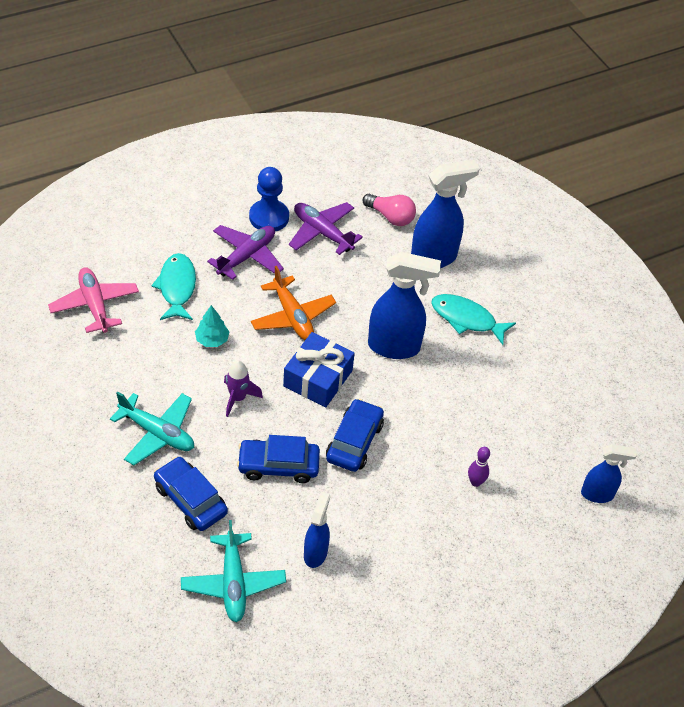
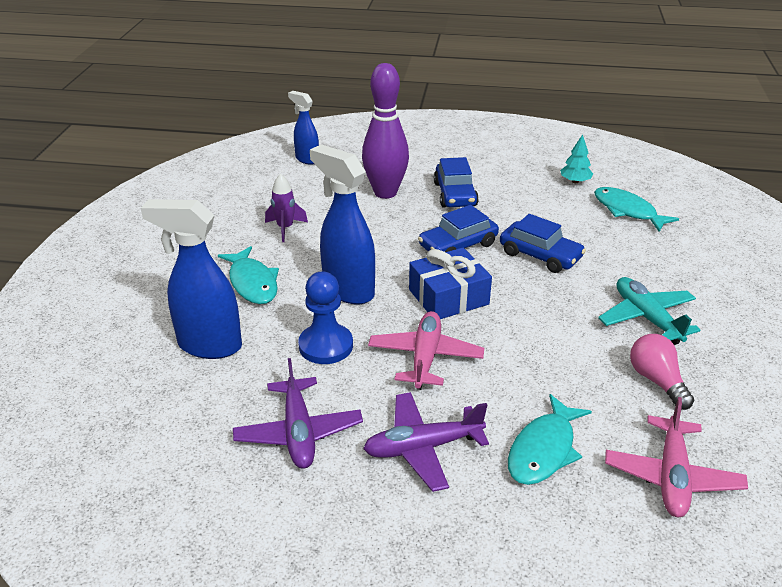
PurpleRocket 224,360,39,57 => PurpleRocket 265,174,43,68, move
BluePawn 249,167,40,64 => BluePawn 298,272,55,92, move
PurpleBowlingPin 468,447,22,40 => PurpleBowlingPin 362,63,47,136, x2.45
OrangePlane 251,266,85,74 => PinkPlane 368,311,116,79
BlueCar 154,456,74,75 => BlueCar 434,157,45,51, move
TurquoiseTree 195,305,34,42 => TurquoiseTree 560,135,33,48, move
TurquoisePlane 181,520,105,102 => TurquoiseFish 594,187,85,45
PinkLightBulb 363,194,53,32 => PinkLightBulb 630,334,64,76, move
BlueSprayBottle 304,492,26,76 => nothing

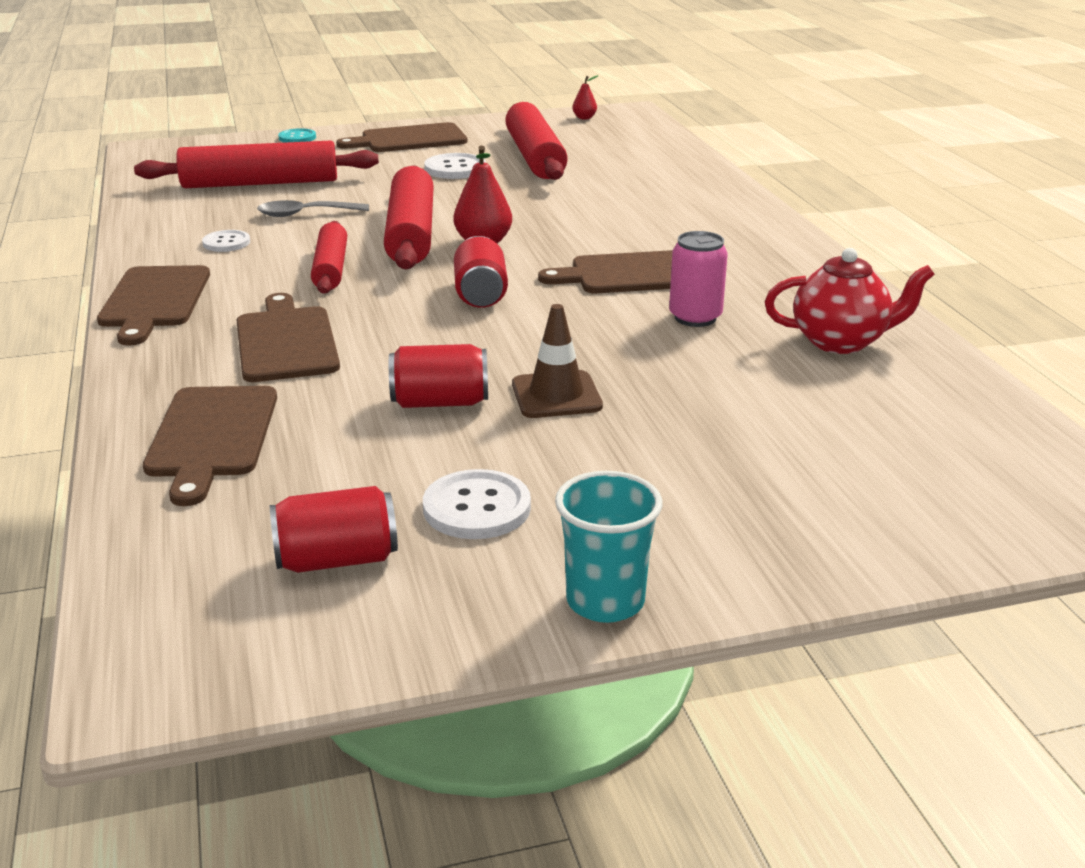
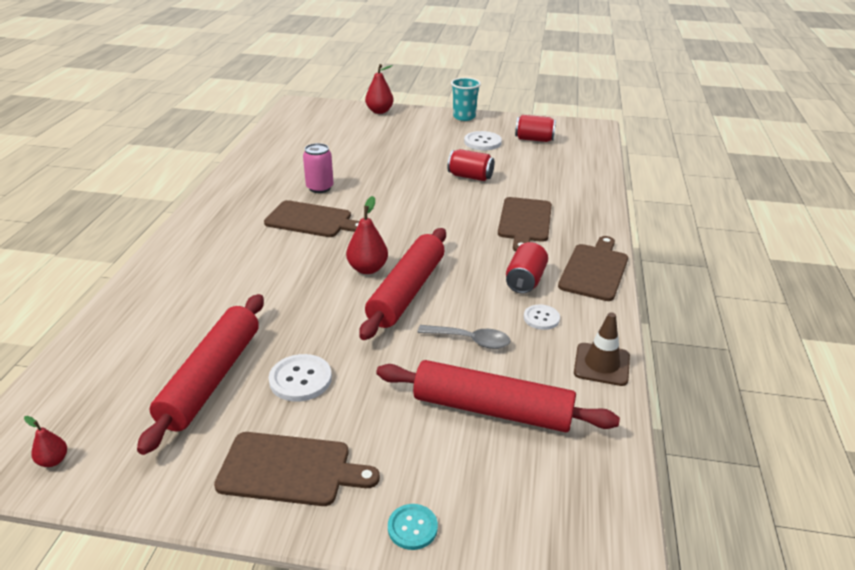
nothing => RedPear 365,64,29,50
RedCan 454,236,54,72 => RedCan 506,242,42,52, move
BrownTrafficCone 512,304,91,114 => BrownTrafficCone 574,312,56,74, move
BrownCuttingBoard 143,386,134,120 => nothing
RedRollingPin 311,221,36,73 => nothing
RedTeapot 765,248,170,106 => nothing

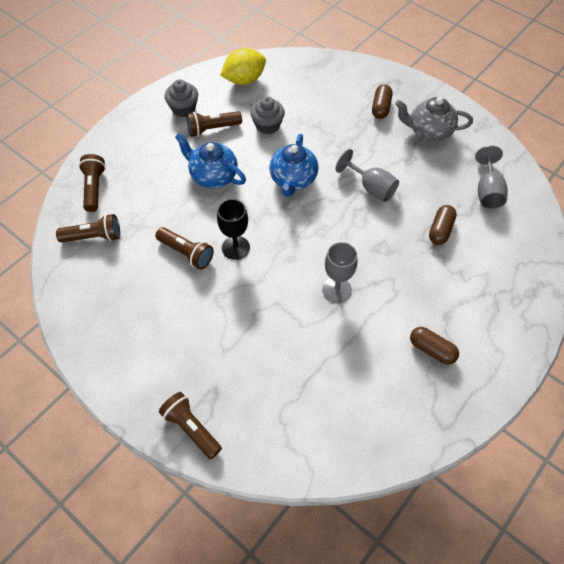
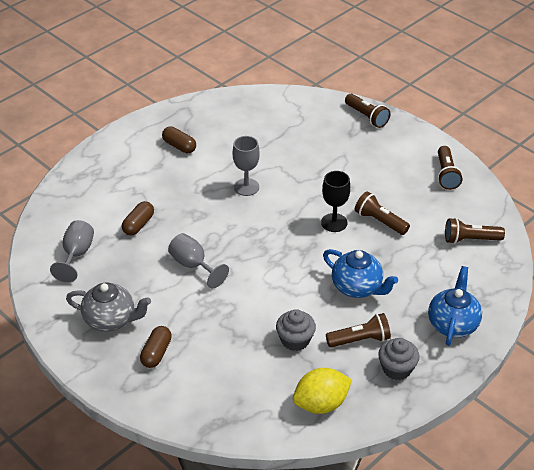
BlueTeapot 269,134,49,63 => BlueTeapot 428,266,54,80, move
BrownFlashlight 79,154,27,58 => BrownFlashlight 438,146,25,44, move

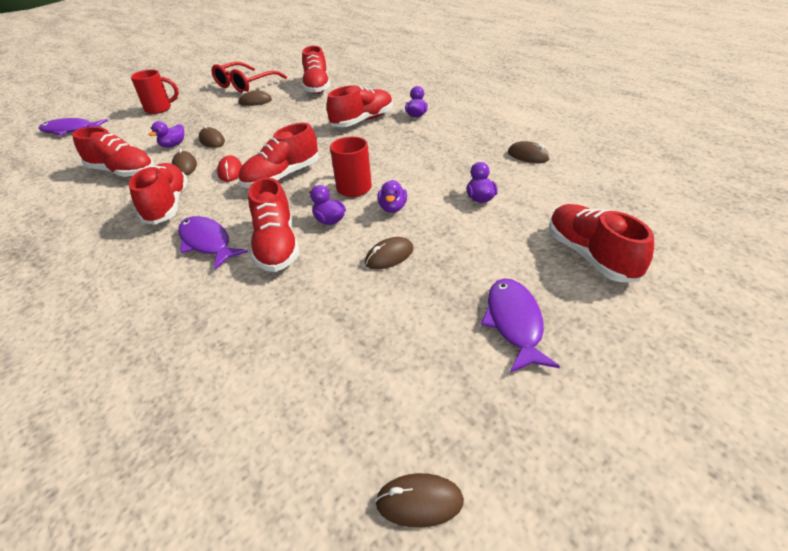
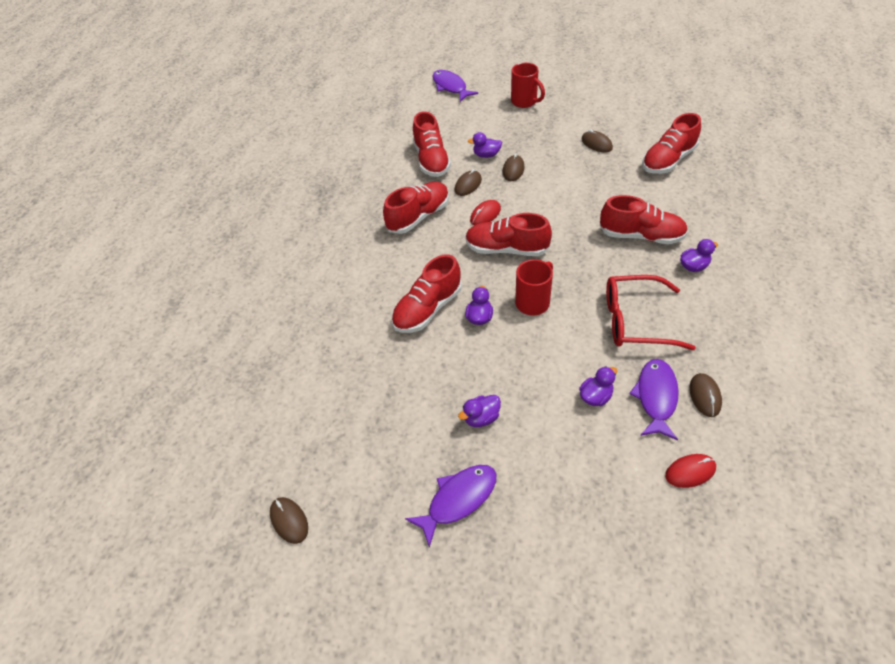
PurpleDuck 377,180,30,33 => PurpleDuck 458,395,43,32, move
RedGlasses 212,62,75,31 => RedGlasses 606,275,90,75, move
PurpleFish 178,216,70,53 => PurpleFish 629,359,50,81, move
nothing => RedMouse 665,454,51,34
BrownMouse 365,237,48,33 => nothing
RedShoe 549,204,105,78 => nothing

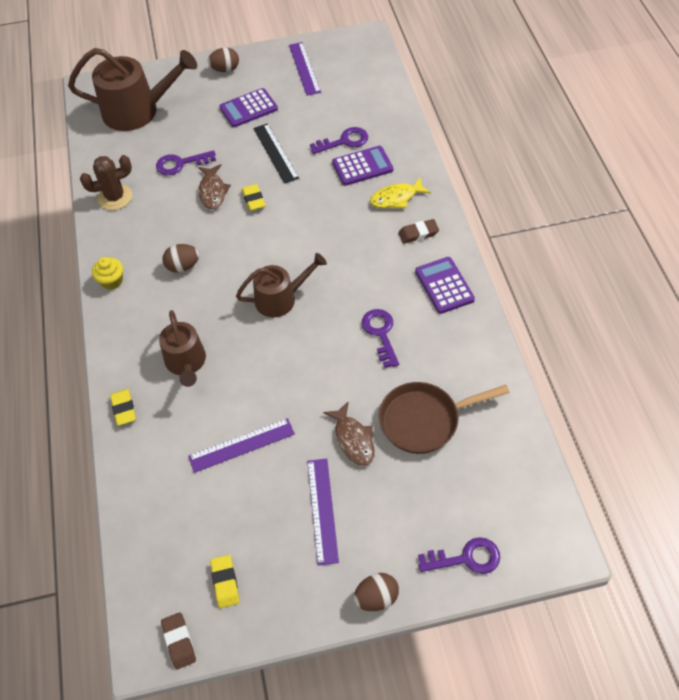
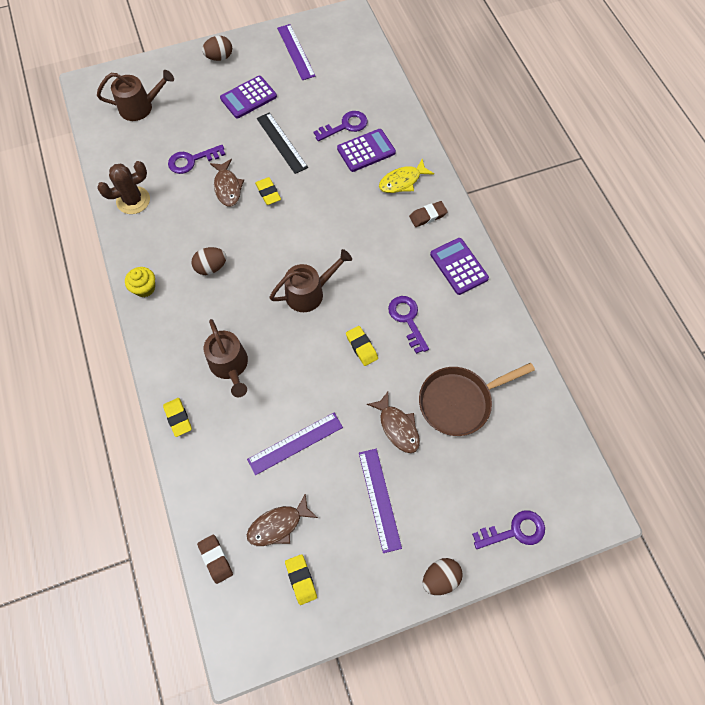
BrownWateringCan 68,48,129,83 => BrownWateringCan 97,70,77,51, x0.62
BrownEraser 161,612,35,57 => BrownEraser 197,535,36,49, move
nothing => BrownFish 247,493,71,53
nothing => YellowEraser 346,326,32,40

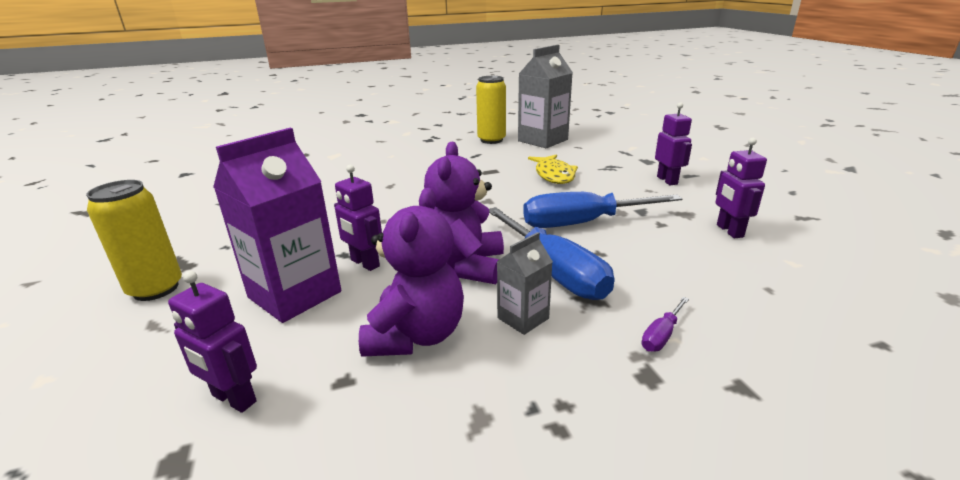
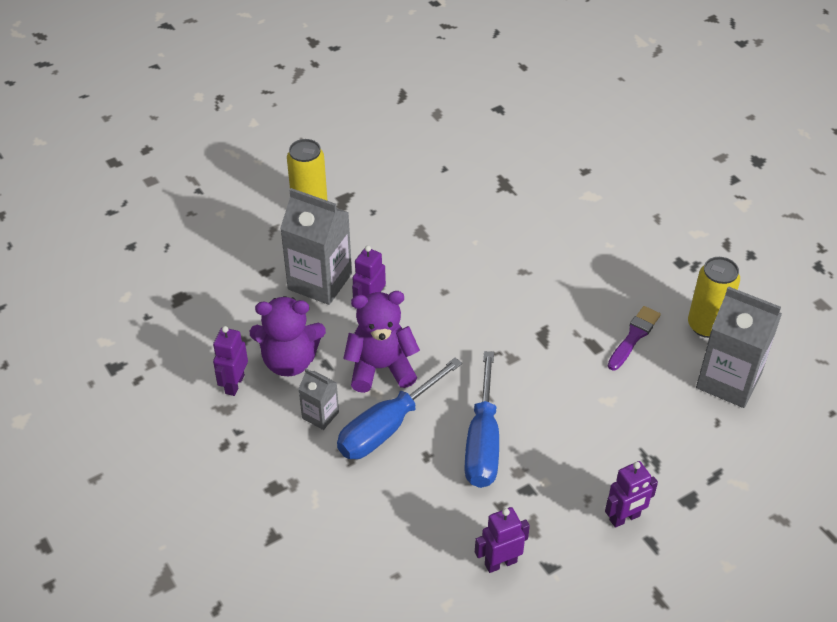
PurpleRobot 168,271,89,142 => PurpleRobot 213,326,35,70, move
PurpleCarton 213,128,128,195 => GreyCarton 280,188,72,117
BlueScrewdriver 523,192,160,36 => BlueScrewdriver 465,351,34,137, 150 degrees counterclockwise
nothing => PurpleBrush 608,306,53,65
YellowFish 528,154,50,30 => nothing
PurpleScrewdriver 642,297,47,55 => nothing

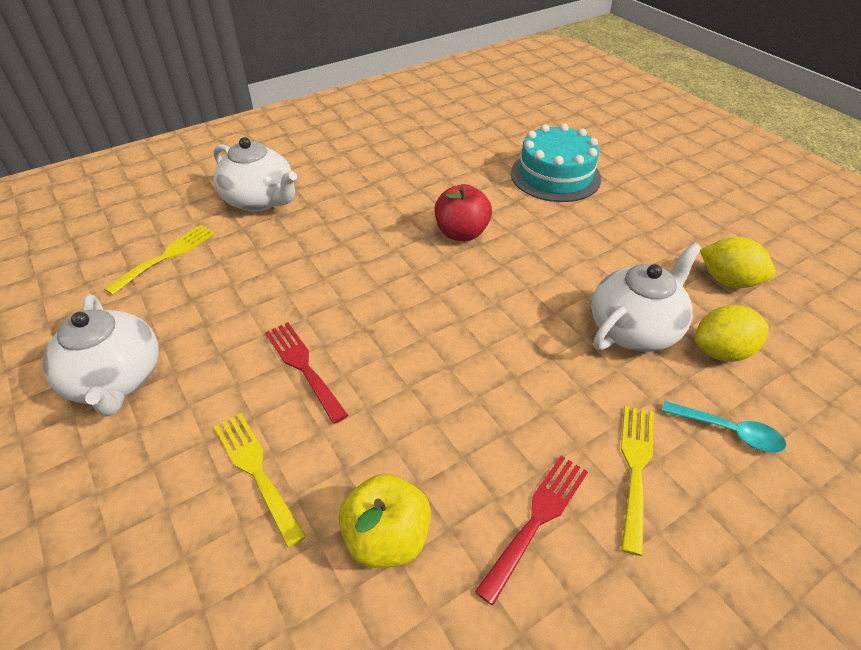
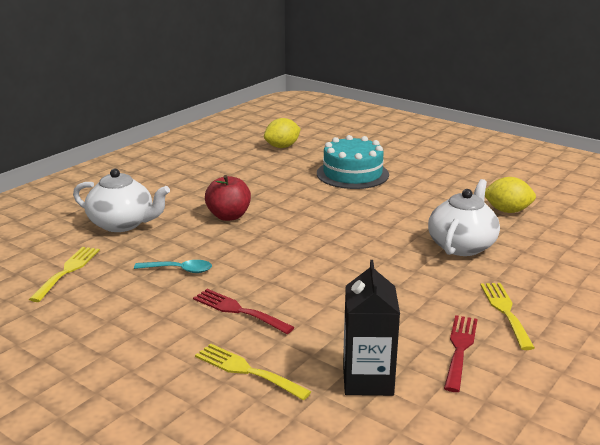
TurquoiseSpoon 662,401,124,52 => TurquoiseSpoon 134,260,78,13, move
RedApple 435,184,57,57 => RedApple 205,175,46,46, move
YellowLemon 695,305,74,57 => YellowLemon 264,118,37,30, move
YellowApple 339,474,92,94 => BlackCarton 343,260,57,136
WhiteTeapot 43,294,116,123 => nothing

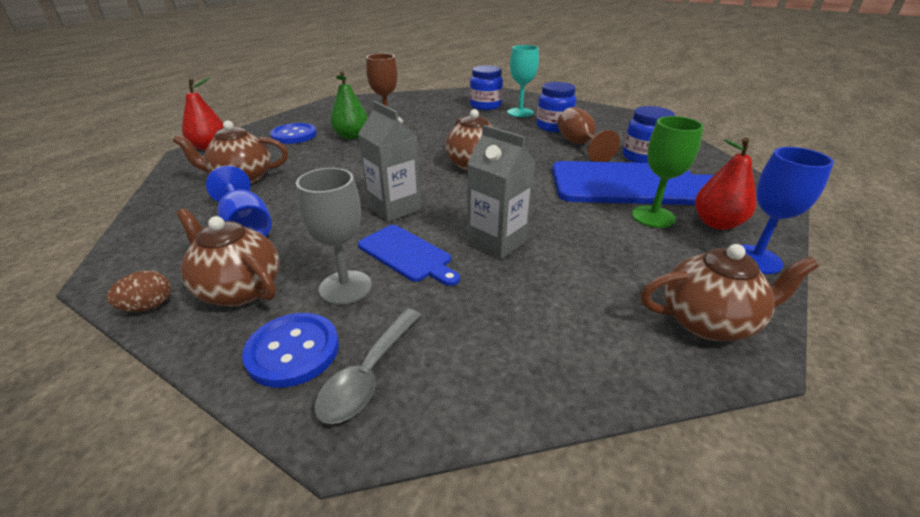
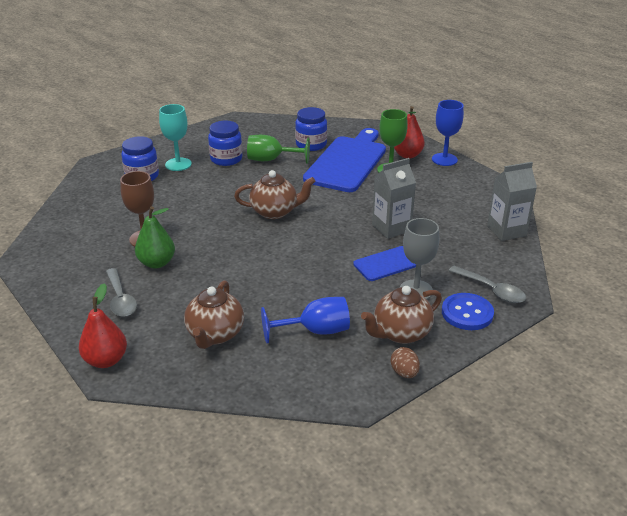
BlueButton 270,123,47,21 => GreySpoon 106,268,31,49
BrownGoblet 557,107,63,55 => GreenGoblet 247,135,63,29
GreyCarton 358,101,63,121 => GreyCarton 487,162,50,79, move
BrownTeapot 641,244,178,97 => nothing

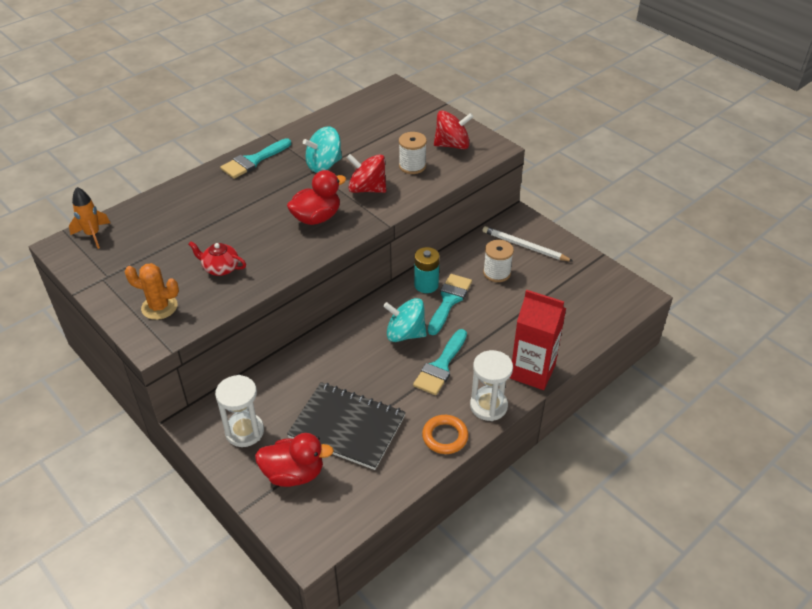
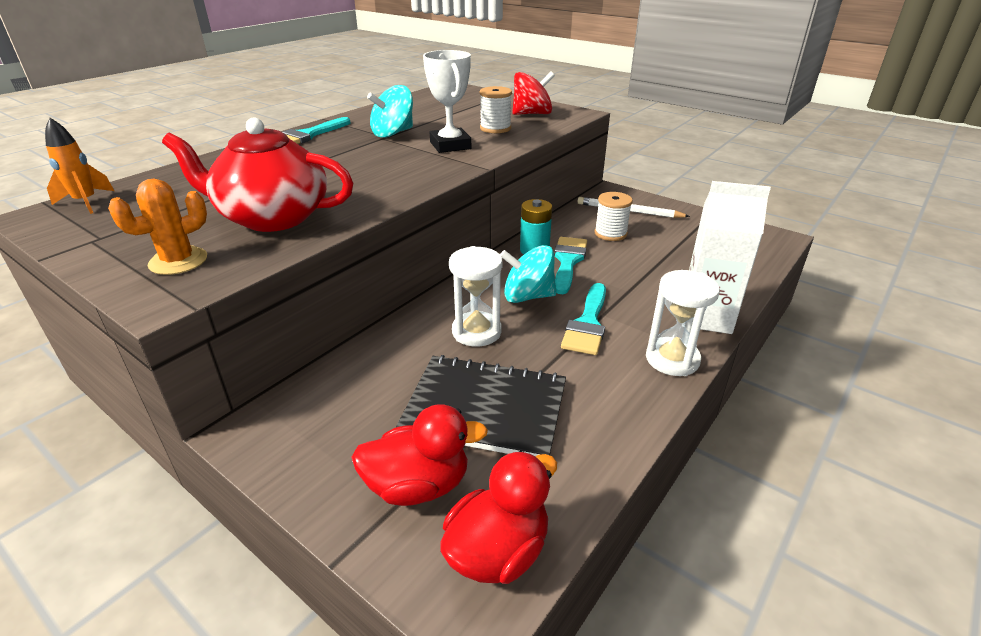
OrangeCactus 125,263,54,57 => OrangeCactus 108,179,99,96, 45 degrees counterclockwise
RedTeapot 188,241,58,35 => RedTeapot 162,117,191,115, x2.12
RedSpinningTop 346,154,40,39 => WhiteTrophy 423,50,48,103
RedDuck 287,170,59,55 => RedDuck 440,451,117,133, move
WhiteHourglass 215,375,49,72 => WhiteHourglass 449,246,53,101, move
RedCarton 510,290,56,100 => WhiteCarton 685,181,86,153
OrangeRing 422,415,47,39 => nothing

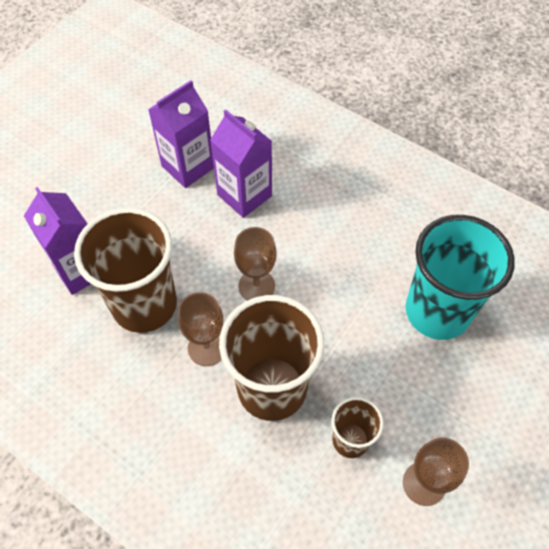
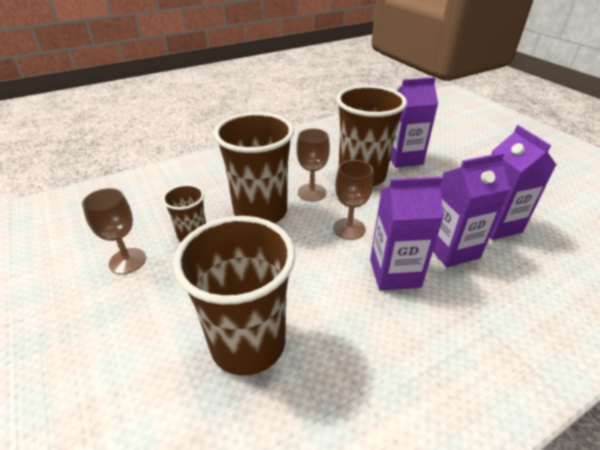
TurquoiseCup 406,215,109,125 => BrownCup 173,216,122,160
nothing => PurpleCarton 370,177,74,113

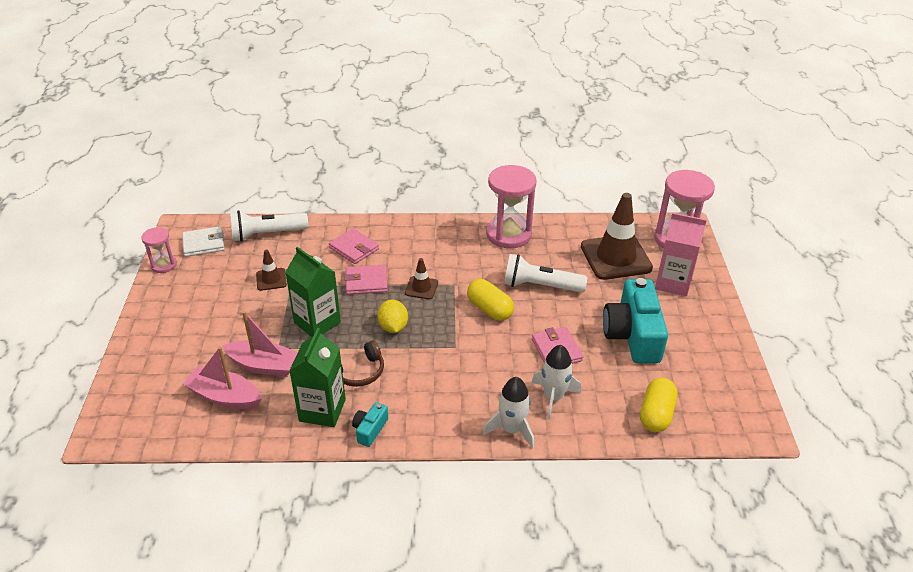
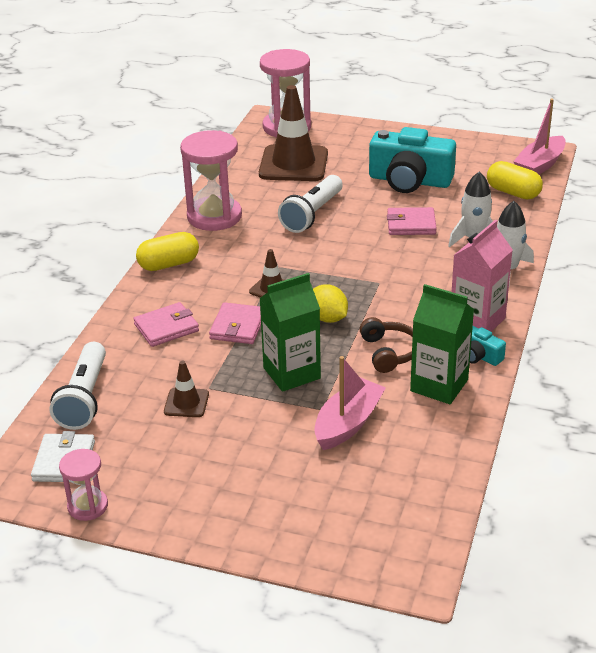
YellowCapsule 467,279,47,42 => YellowCapsule 136,232,63,39, move
YellowLemon 377,300,31,33 => YellowLemon 313,284,35,39, 45 degrees clockwise
PinkCarton 655,213,52,83 => PinkCarton 452,220,61,112, move
PinkBoat 183,346,79,63 => PinkBoat 513,99,53,75, move

